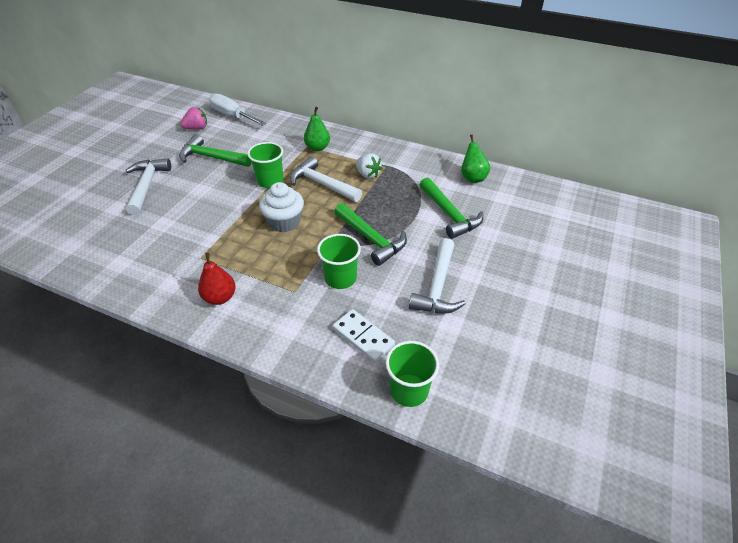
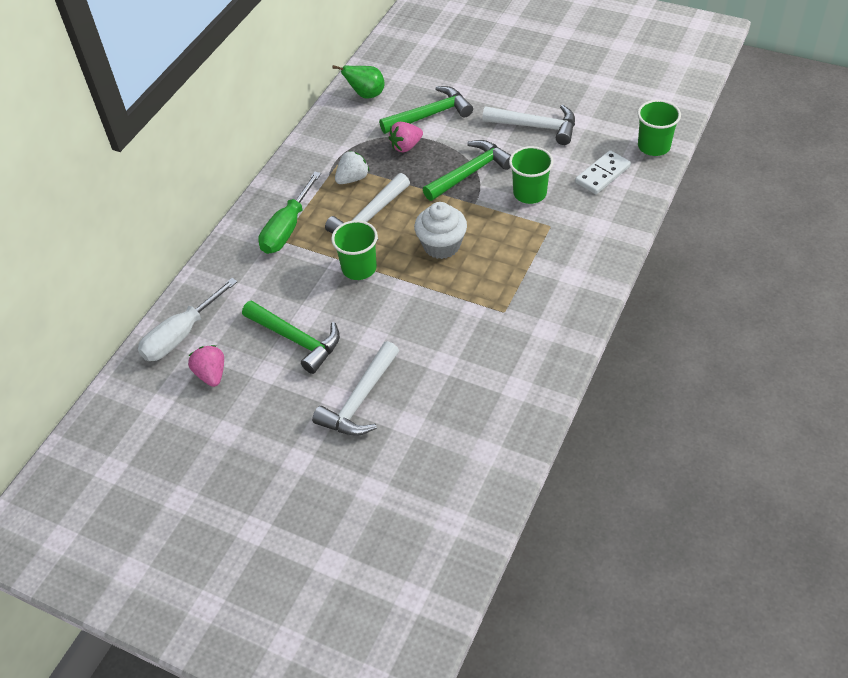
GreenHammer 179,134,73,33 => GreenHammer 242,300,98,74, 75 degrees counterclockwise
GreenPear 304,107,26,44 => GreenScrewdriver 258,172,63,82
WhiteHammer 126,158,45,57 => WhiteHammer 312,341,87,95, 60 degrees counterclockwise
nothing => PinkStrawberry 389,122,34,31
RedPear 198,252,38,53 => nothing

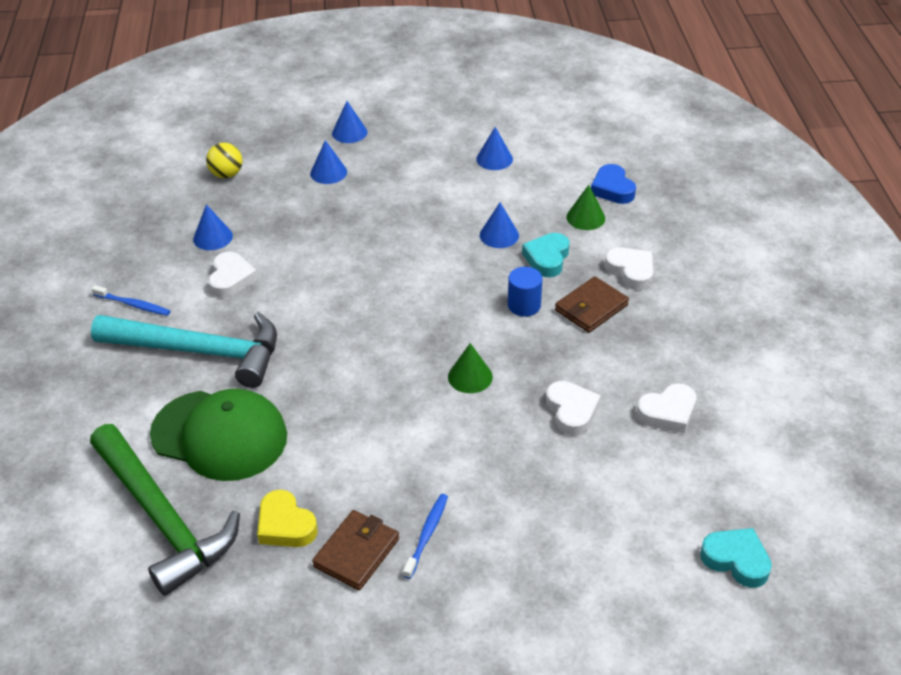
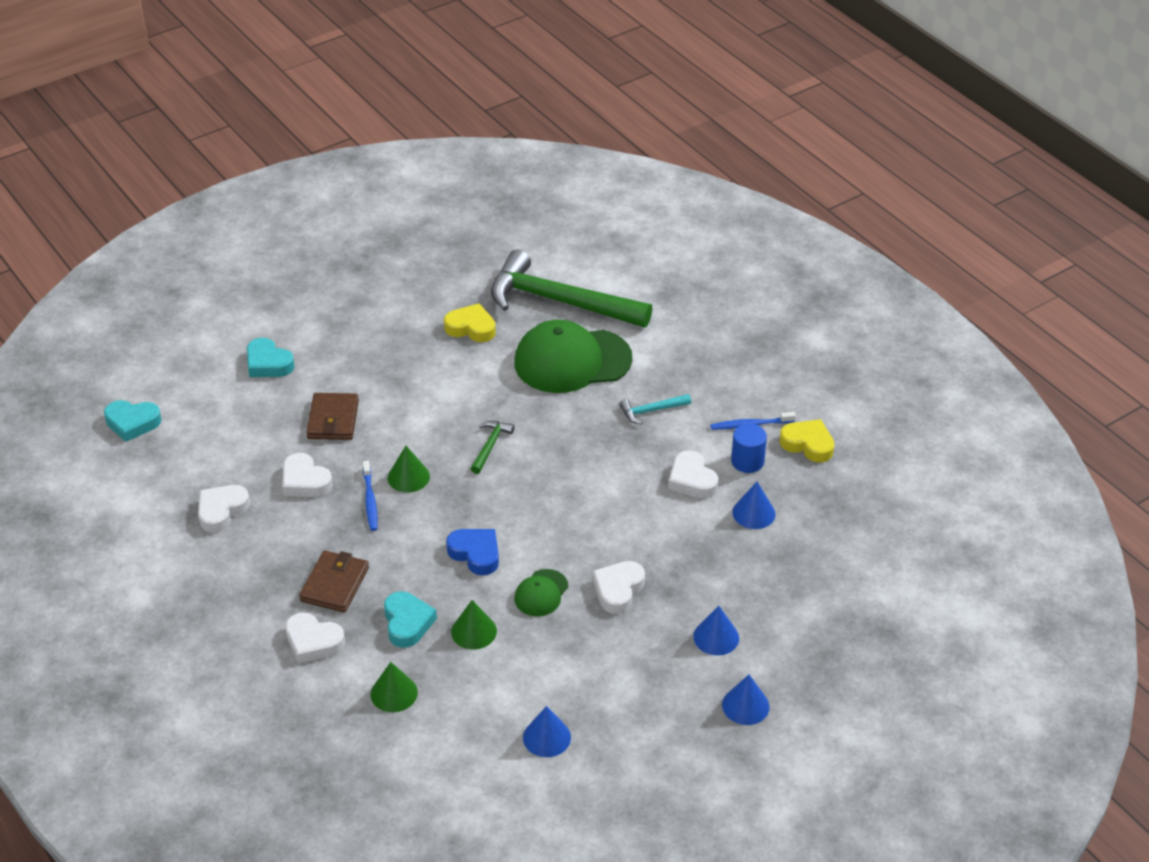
nothing => TurquoiseHeart 247,338,48,39
BrownWallet 312,510,87,80 => BrownWallet 306,393,53,47, move
BlueToothbrush 403,494,45,85 => BlueToothbrush 363,461,15,70, move
BlueHeart 591,164,45,40 => BlueHeart 446,529,53,46, move
BlueCone 480,203,39,45 => GreenCone 451,600,46,49
nothing => GreenHammer 471,421,44,53
nothing => GreenCap 514,569,54,48
nothing => WhiteHeart 592,561,53,53
TurquoiseHammer 91,312,186,76 => TurquoiseHammer 619,394,72,30, x0.40
BlueCylinder 508,267,34,50 => BlueCylinder 731,424,36,49, move
nothing => YellowHeart 779,419,56,43
YellowBall 206,143,36,35 => nothing

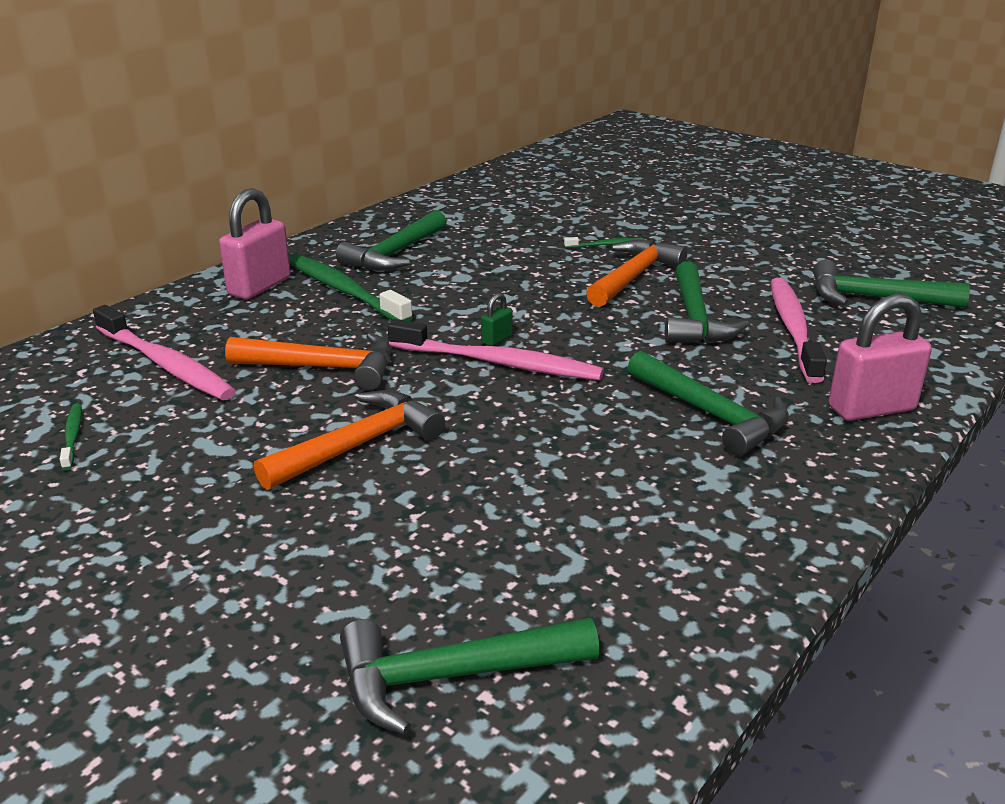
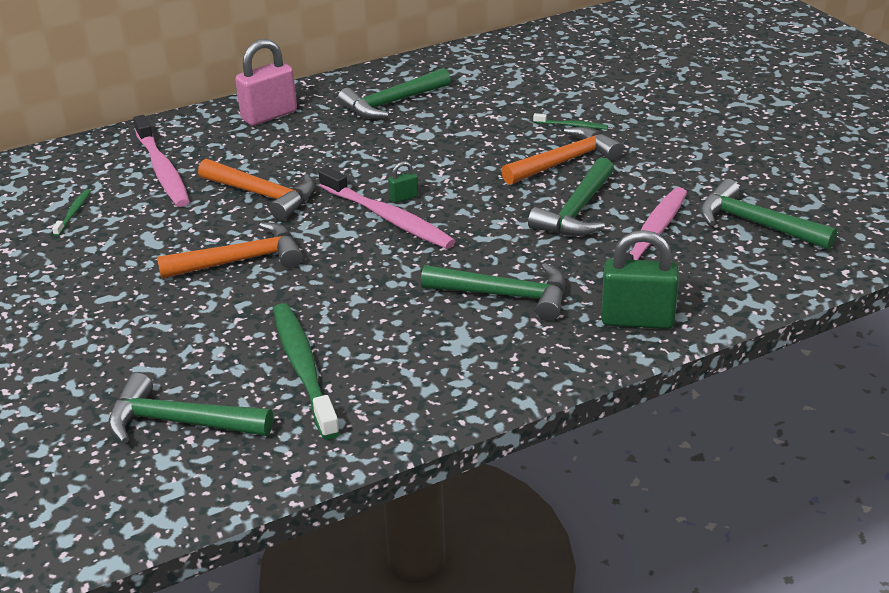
GreenToothbrush 289,254,124,67 => GreenToothbrush 273,303,67,137, move
GreenHammer 627,351,162,105 => GreenHammer 421,263,144,58, 60 degrees counterclockwise
PinkPadlock 828,294,104,127 => GreenPadlock 601,230,78,99

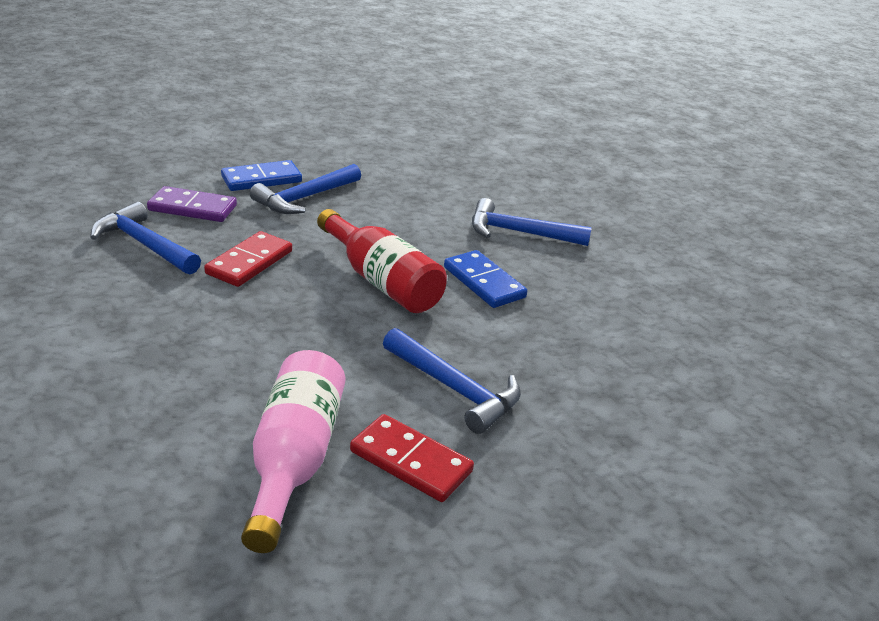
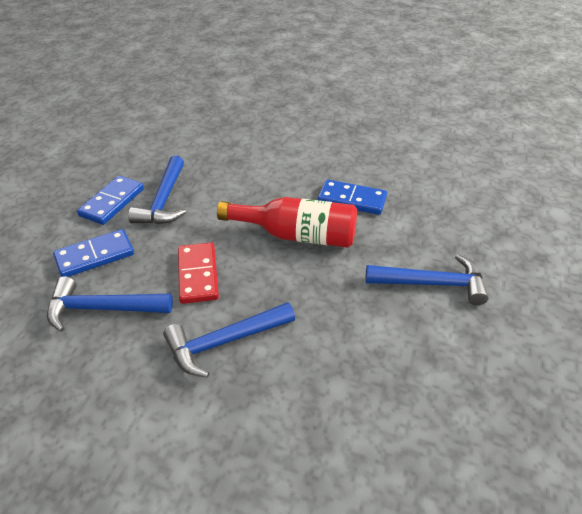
PurpleDomino 147,186,90,36 => BlueDomino 53,229,81,48
BlueHammer 472,198,120,48 => BlueHammer 163,302,132,76, move
PinkBottle 241,350,104,203 => nothing
RedDomino 350,414,124,88 => nothing

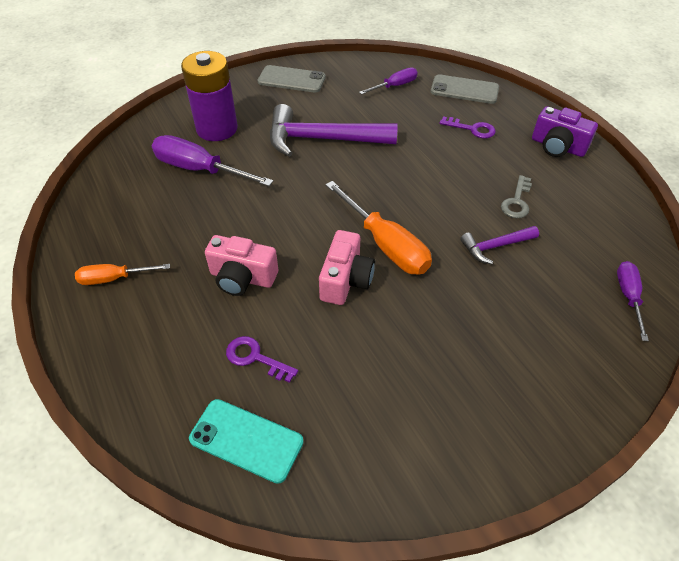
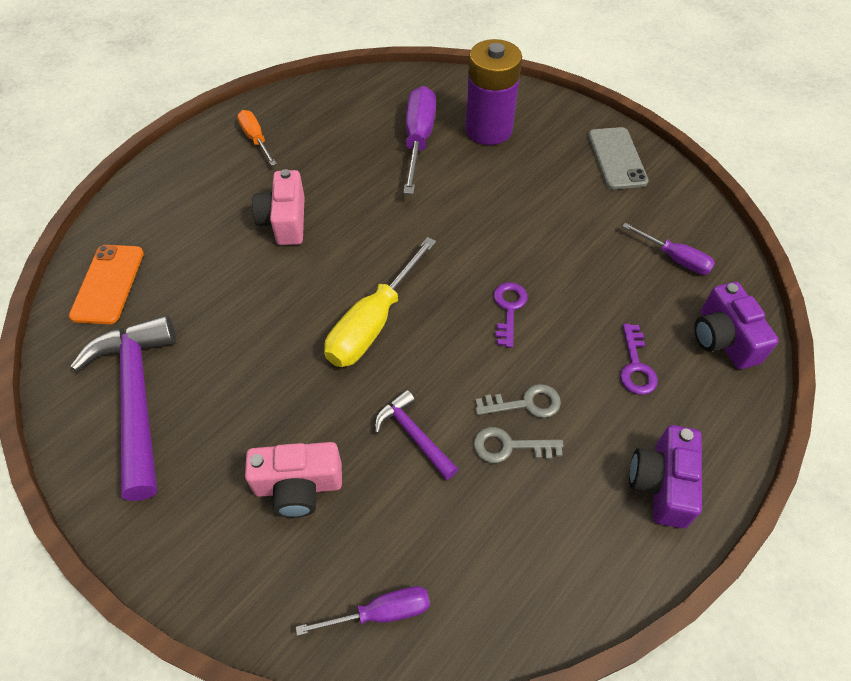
TurquoisePhone 189,399,115,85 => OrangePhone 69,245,75,79
PurpleHammer 270,104,128,53 => PurpleHammer 70,315,106,186, move
PinkCamera 319,230,56,75 => PinkCamera 245,442,97,76, move
OrangeScrewdriver 325,181,107,94 => YellowScrewdriver 324,237,112,130
nothing => GreyKey 475,384,86,34
PurpleKey 226,336,72,47 => PurpleKey 493,282,35,66, move
GreyPhone 431,74,68,30 => PurpleCamera 694,282,85,87

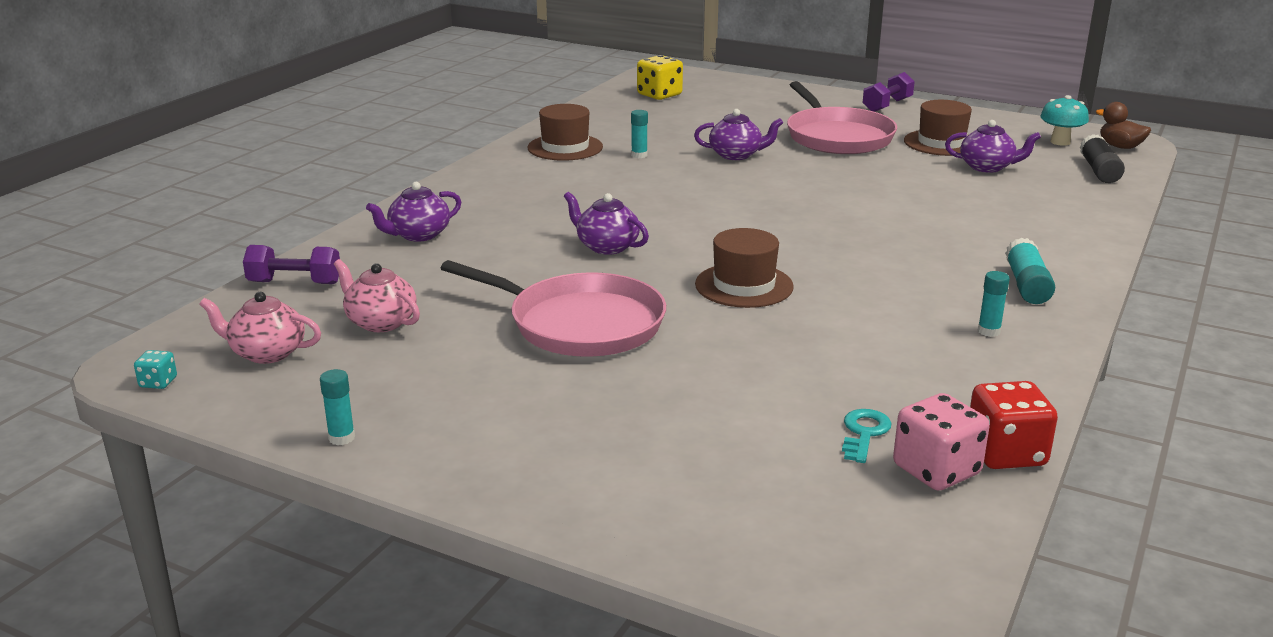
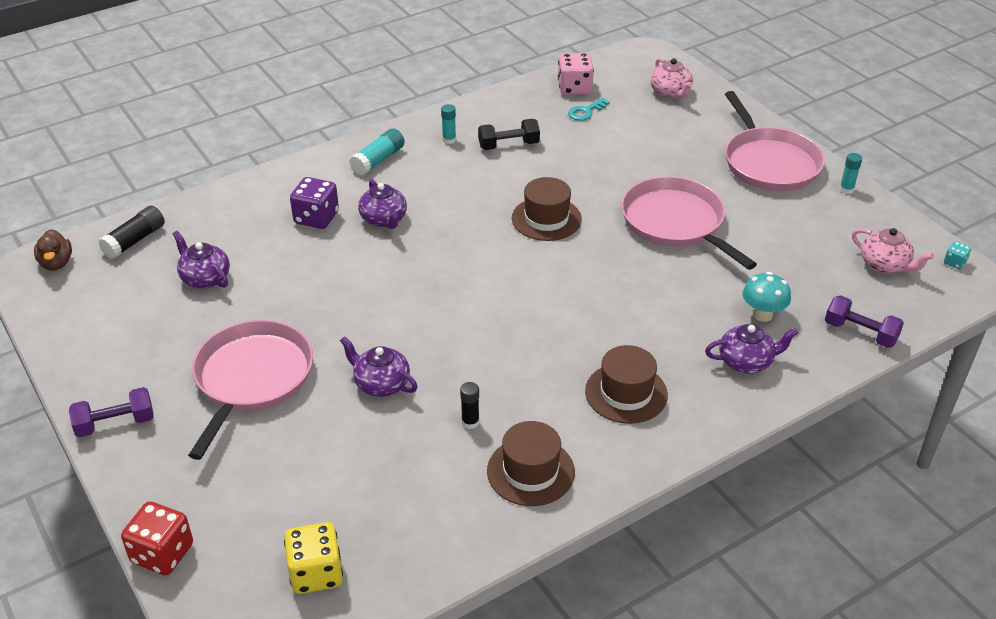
RedDice 970,381,88,88 => RedDice 121,501,72,74, move
nothing => PurpleDice 290,177,49,52
PurpleTeapot 564,192,85,63 => PurpleTeapot 358,179,49,50, move
TurquoiseGlueStick 631,110,17,48 => BlackGlueStick 460,382,19,47
nothing => BlackDumbbell 478,119,62,31
BrownHat 904,100,68,56 => BrownHat 585,345,83,79, move
PinkTeapot 334,259,86,73 => PinkTeapot 650,58,43,41, move
nothing => PinkPan 725,91,100,100
TurquoiseMushroom 1040,95,49,51 => TurquoiseMushroom 742,272,49,50, move

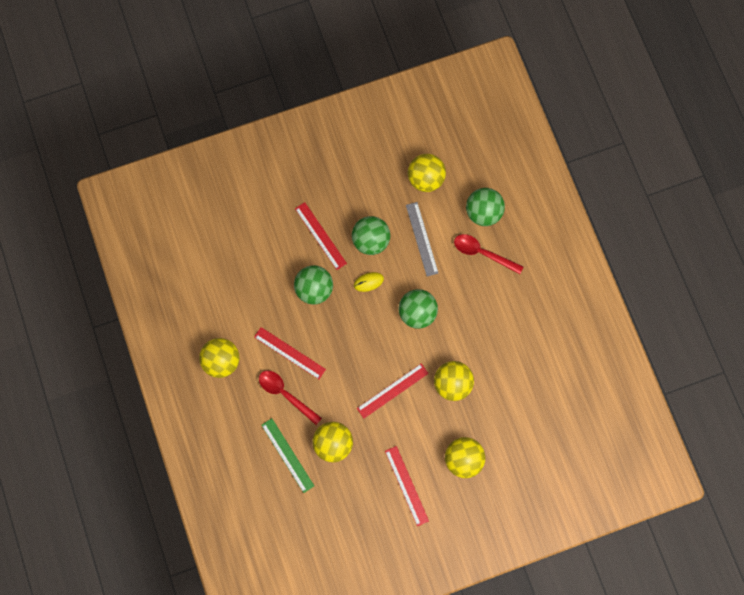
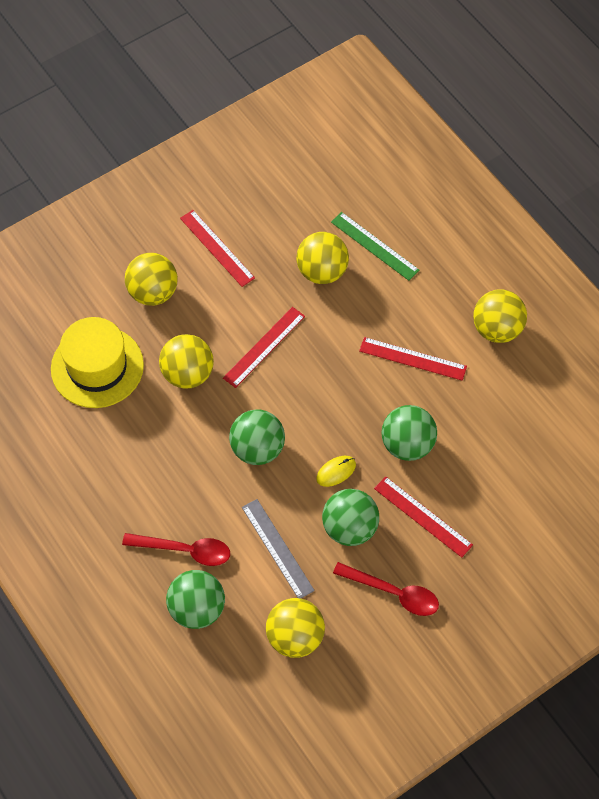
nothing => YellowHat 51,317,93,91
RedSpoon 259,370,63,55 => RedSpoon 333,562,106,54, move

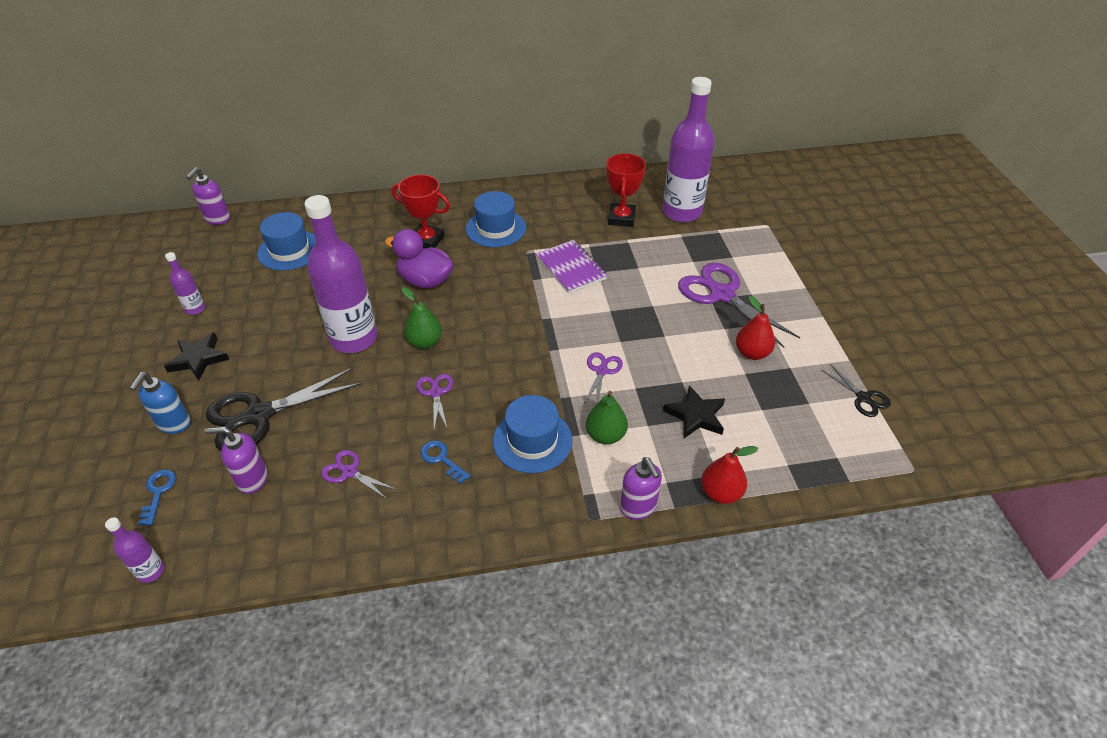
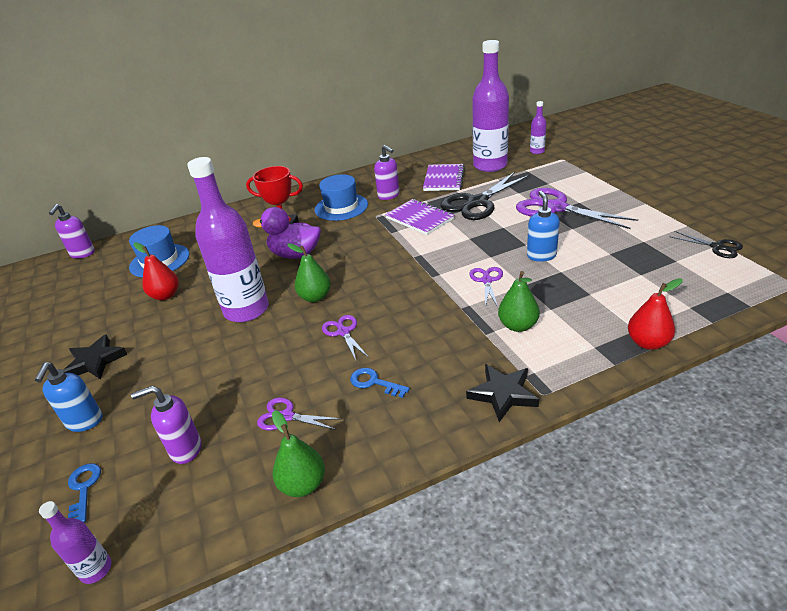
RedPear 736,296,39,64 => RedPear 134,242,45,58, move
nothing => GreenPear 272,410,53,87
PurpleSoapDispenser 620,457,42,63 => PurpleSoapDispenser 374,145,26,55, move
RedTrophy 606,153,40,74 => PurpleNotebook 423,164,42,27
BlackScissors 206,368,156,83 => BlackScissors 441,172,89,48, move
BlackStar 663,385,62,53 => BlackStar 466,364,73,58, move
nothing => BlueSoapDispenser 527,191,33,71
PurpleBottle 165,252,40,63 => PurpleBottle 530,101,16,53, move
BlueHat 493,395,79,78 => nothing

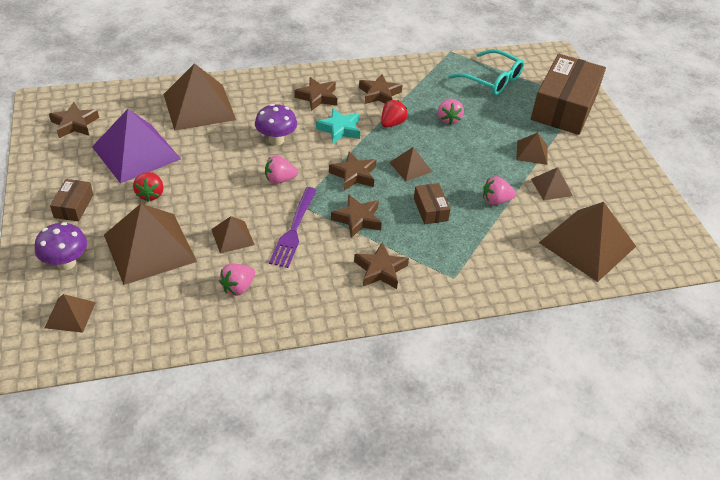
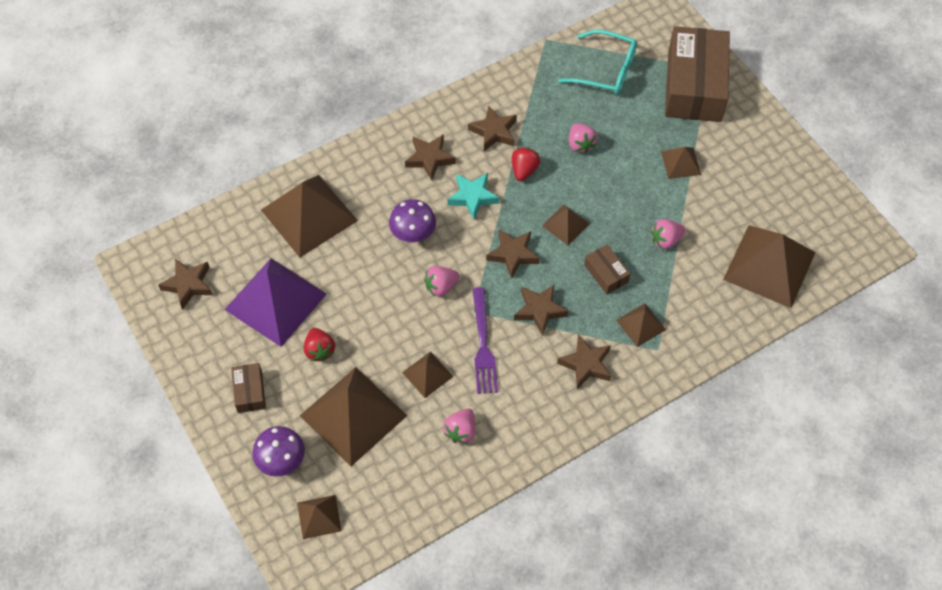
BrownPyramid 531,167,42,33 => BrownPyramid 616,303,50,44, move

